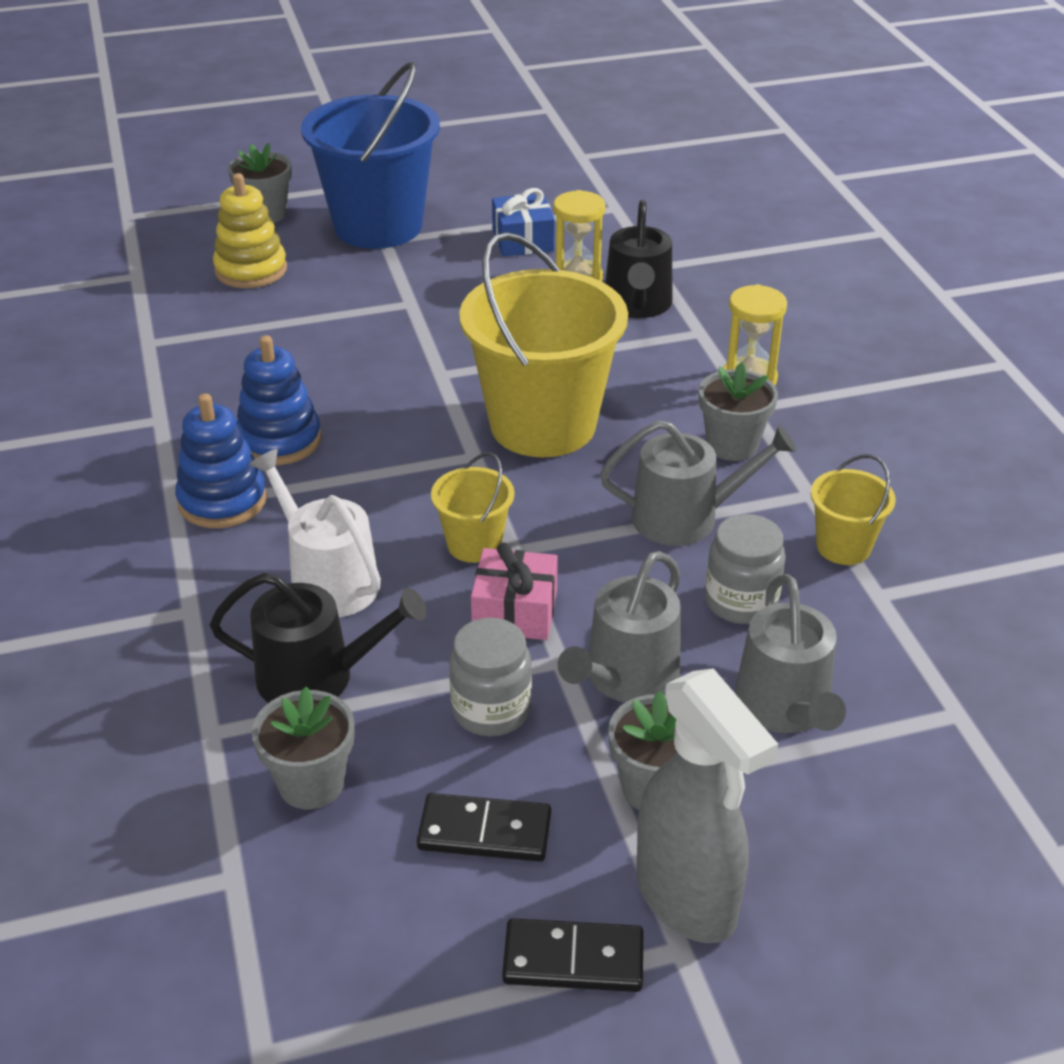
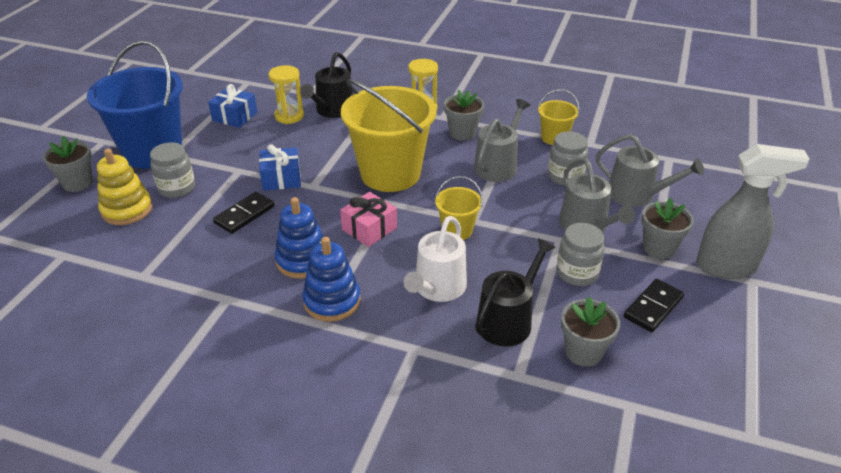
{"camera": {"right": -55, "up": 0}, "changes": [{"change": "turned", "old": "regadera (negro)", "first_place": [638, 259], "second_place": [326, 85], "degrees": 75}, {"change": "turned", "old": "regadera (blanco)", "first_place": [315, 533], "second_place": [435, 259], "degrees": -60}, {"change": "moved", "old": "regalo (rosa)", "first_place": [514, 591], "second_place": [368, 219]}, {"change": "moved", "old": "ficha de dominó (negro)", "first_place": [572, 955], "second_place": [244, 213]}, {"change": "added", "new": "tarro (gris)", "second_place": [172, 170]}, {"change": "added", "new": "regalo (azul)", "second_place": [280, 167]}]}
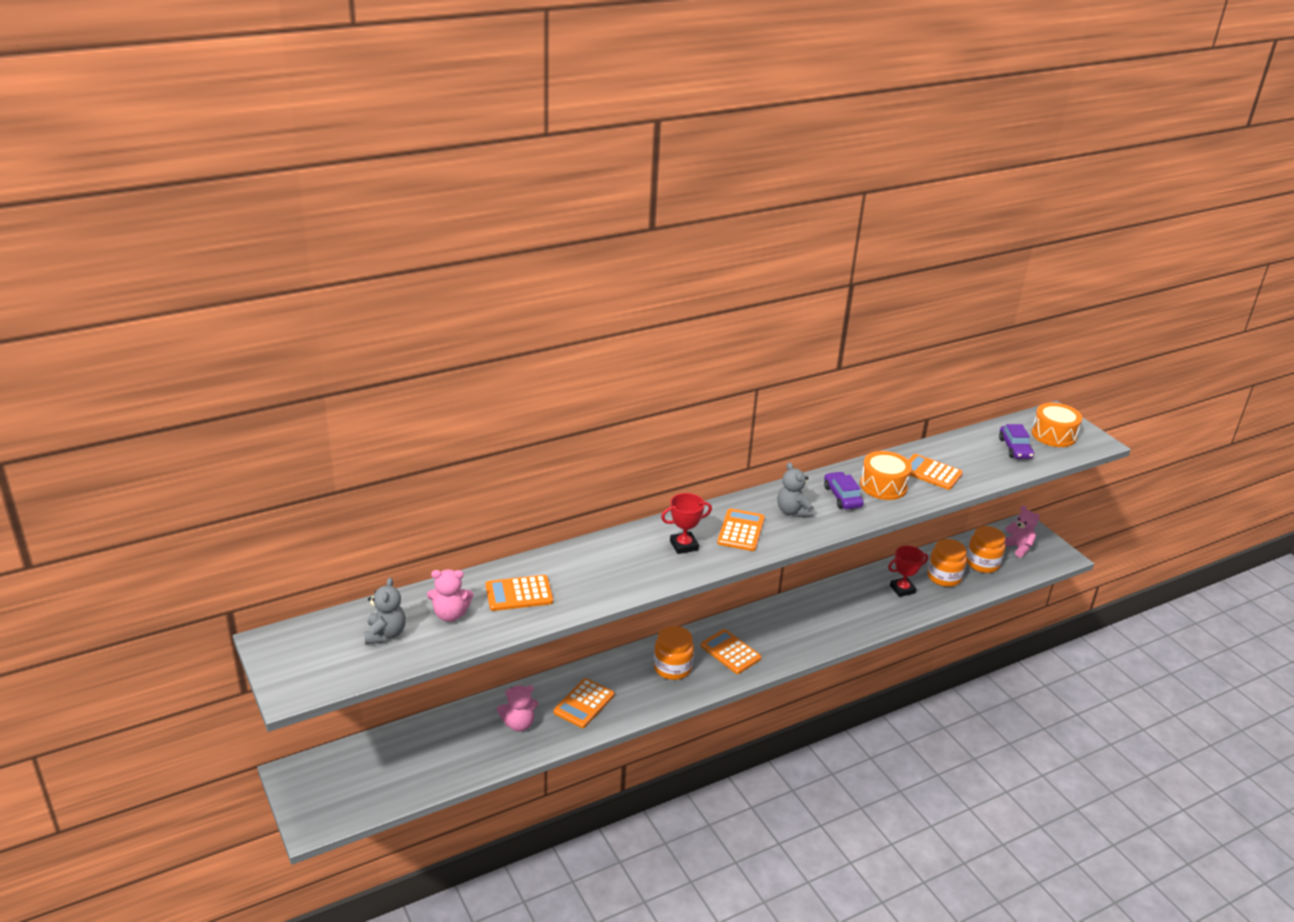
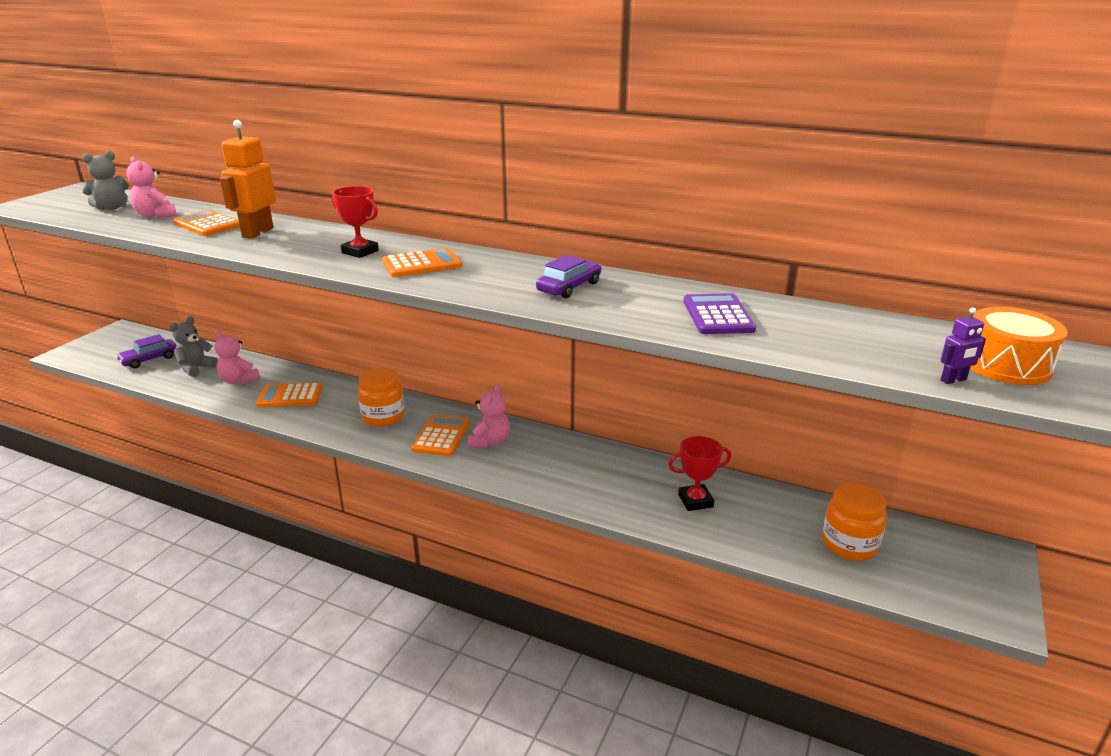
{"camera": {"right": 55, "up": -5}, "changes": [{"change": "moved", "old": "coche (morado)", "first_place": [1016, 441], "second_place": [146, 351]}, {"change": "removed", "old": "tambor (naranja)", "first_place": [886, 475]}, {"change": "recoloured", "old": "calculadora (naranja)", "new": "calculadora (morado)", "first_place": [936, 472], "second_place": [720, 313]}, {"change": "moved", "old": "osito (gris)", "first_place": [795, 489], "second_place": [194, 346]}, {"change": "moved", "old": "osito (rosa)", "first_place": [1022, 531], "second_place": [489, 416]}, {"change": "removed", "old": "tarro (naranja)", "first_place": [947, 563]}, {"change": "turned", "old": "trofeo (rojo)", "first_place": [908, 571], "second_place": [699, 473], "degrees": -45}, {"change": "added", "new": "robot (naranja)", "second_place": [248, 179]}, {"change": "added", "new": "robot (morado)", "second_place": [963, 346]}]}
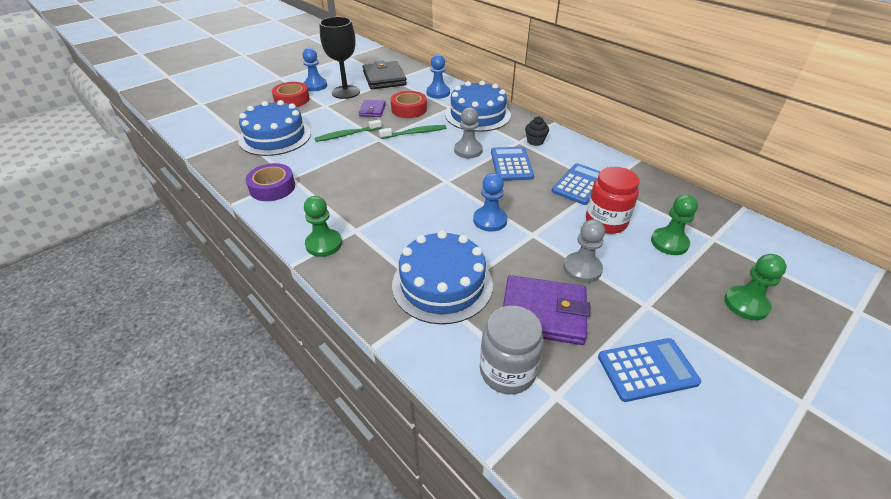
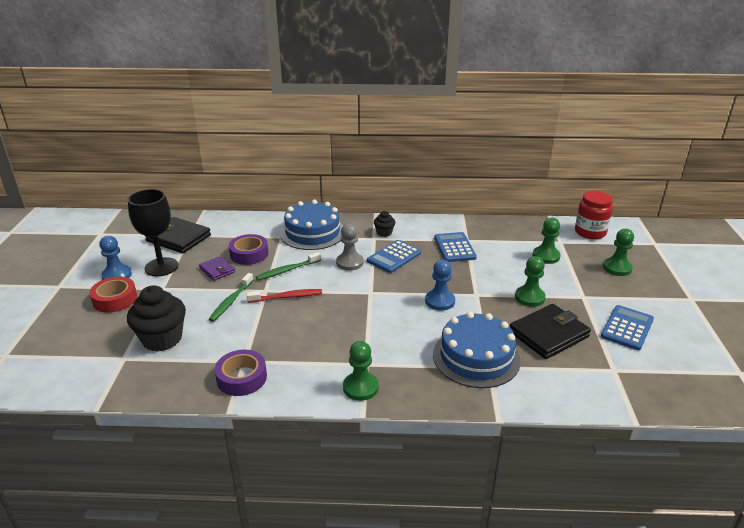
{"camera": {"right": -45, "up": -10}, "changes": [{"change": "removed", "old": "peón (azul)", "first_place": [438, 76]}, {"change": "recoloured", "old": "cinta adhesiva (rojo)", "new": "cinta adhesiva (morado)", "first_place": [409, 104], "second_place": [249, 249]}, {"change": "replaced", "old": "tarta (azul)", "new": "magdalena (negro)", "first_place": [274, 128], "second_place": [156, 318]}, {"change": "turned", "old": "cepillo de dientes (verde)", "first_place": [412, 132], "second_place": [288, 266], "degrees": -150}, {"change": "turned", "old": "calculadora (azul)", "first_place": [512, 164], "second_place": [394, 256], "degrees": -90}, {"change": "moved", "old": "tarro (rojo)", "first_place": [612, 200], "second_place": [594, 215]}, {"change": "recoloured", "old": "peón (gris)", "new": "peón (verde)", "first_place": [584, 251], "second_place": [530, 281]}, {"change": "recoloured", "old": "cartera (morado)", "new": "cartera (negro)", "first_place": [546, 310], "second_place": [550, 331]}, {"change": "removed", "old": "tarro (gris)", "first_place": [512, 350]}, {"change": "added", "new": "cepillo de dientes (rojo)", "second_place": [284, 296]}]}
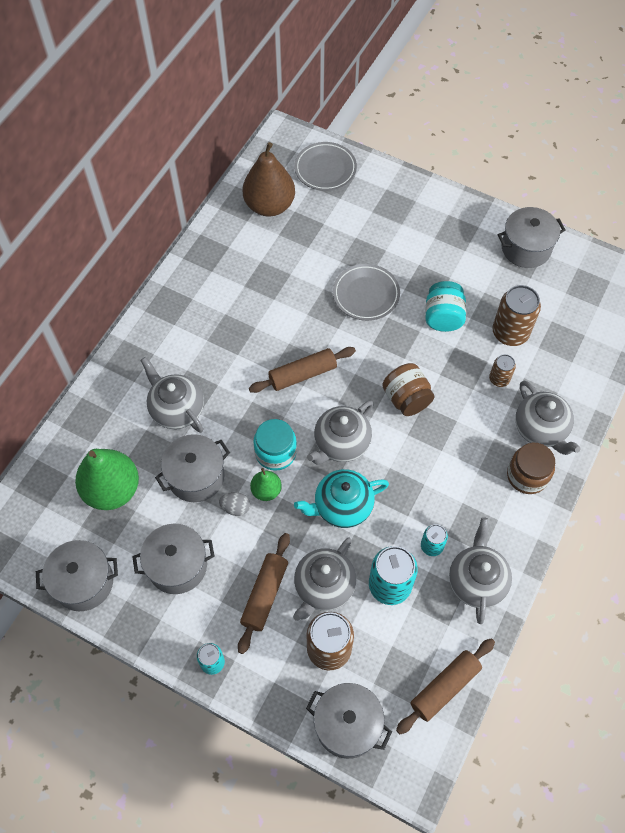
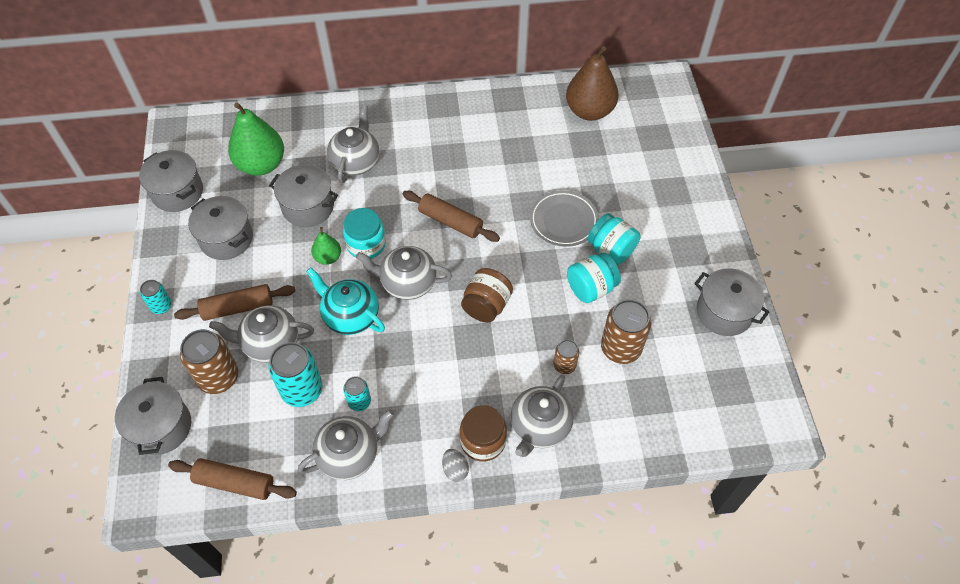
{"camera": {"right": 55, "up": -5}, "changes": [{"change": "removed", "old": "plato (gris)", "first_place": [325, 166]}, {"change": "moved", "old": "huevo (gris)", "first_place": [234, 504], "second_place": [455, 465]}, {"change": "added", "new": "tarro (turquesa)", "second_place": [613, 239]}]}
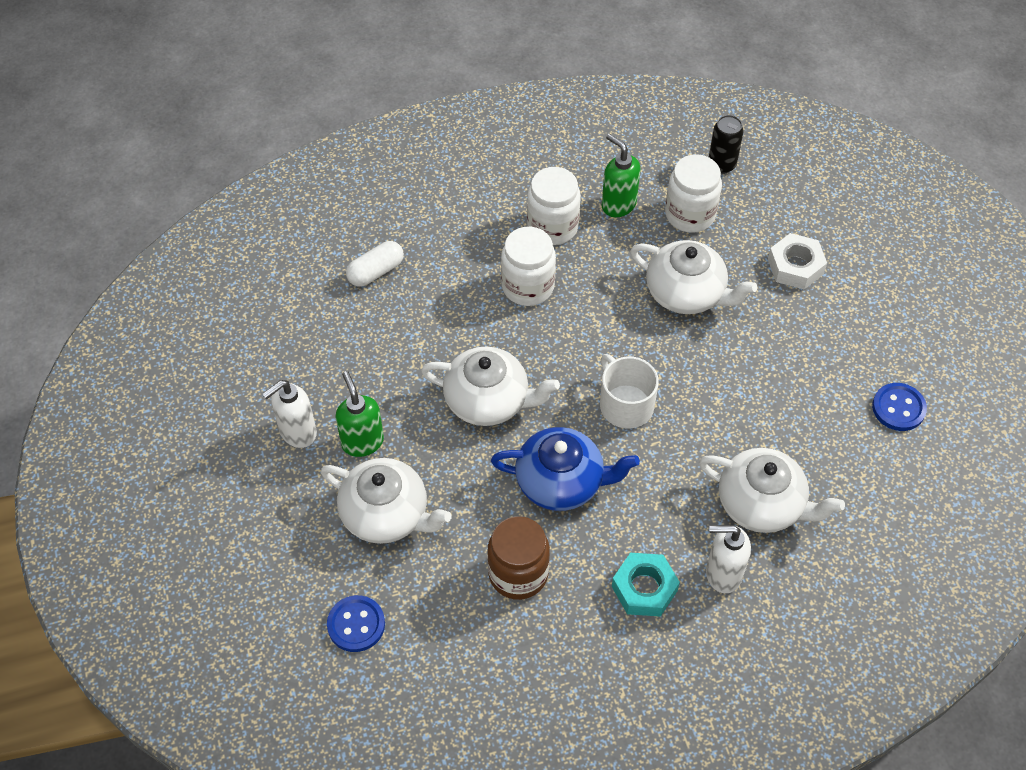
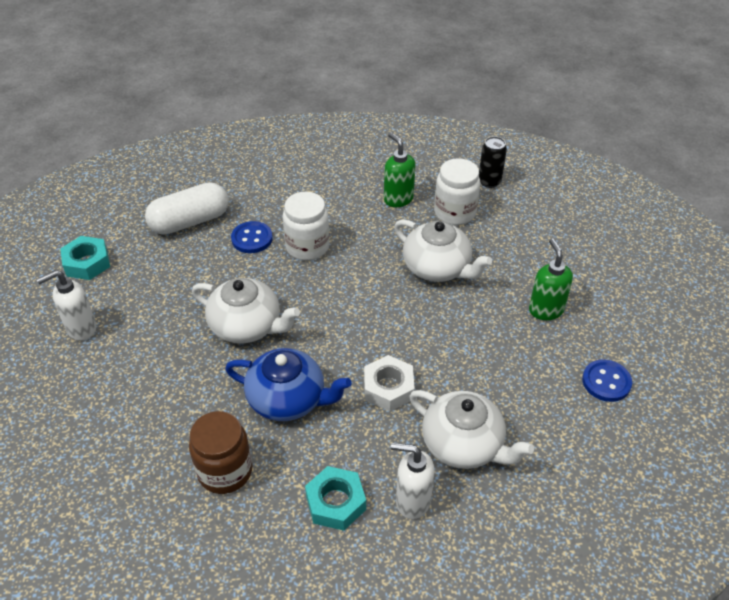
{"camera": {"right": 10, "up": -10}, "changes": [{"change": "removed", "old": "tarro (blanco)", "first_place": [554, 206]}, {"change": "moved", "old": "tuerca (blanco)", "first_place": [797, 261], "second_place": [389, 383]}, {"change": "resized", "old": "cápsula (blanco)", "first_place": [375, 264], "second_place": [187, 208], "factor": 1.62}, {"change": "removed", "old": "taza (blanco)", "first_place": [629, 391]}, {"change": "moved", "old": "dispensador de jabón (verde)", "first_place": [359, 414], "second_place": [551, 279]}, {"change": "removed", "old": "tetera (blanco)", "first_place": [386, 501]}, {"change": "moved", "old": "botón (azul)", "first_place": [356, 623], "second_place": [252, 237]}, {"change": "added", "new": "tuerca (turquesa)", "second_place": [85, 258]}]}
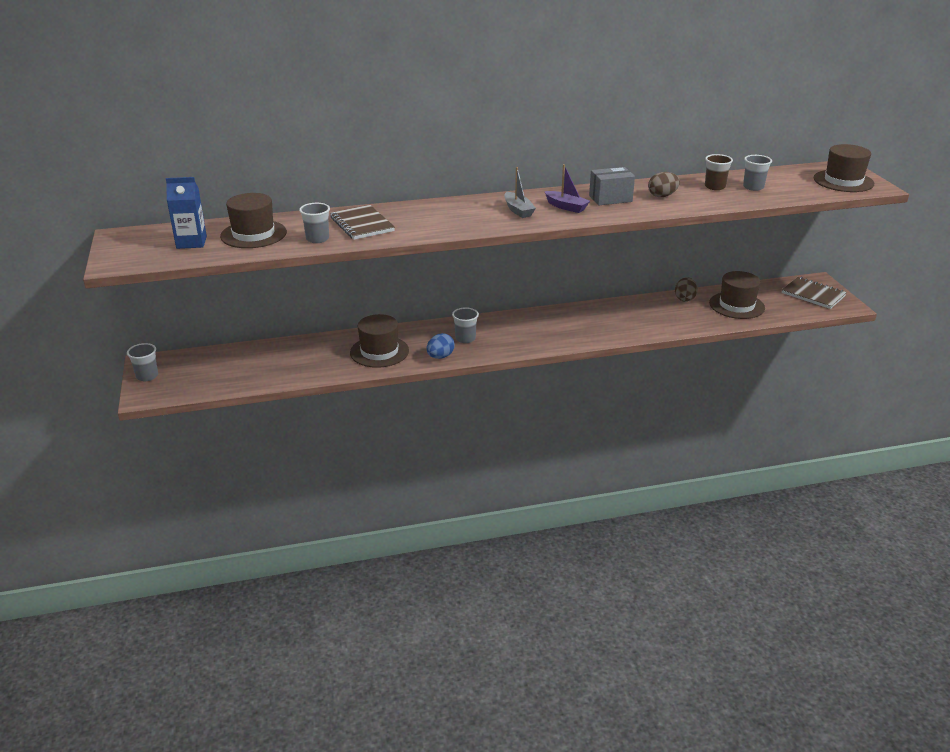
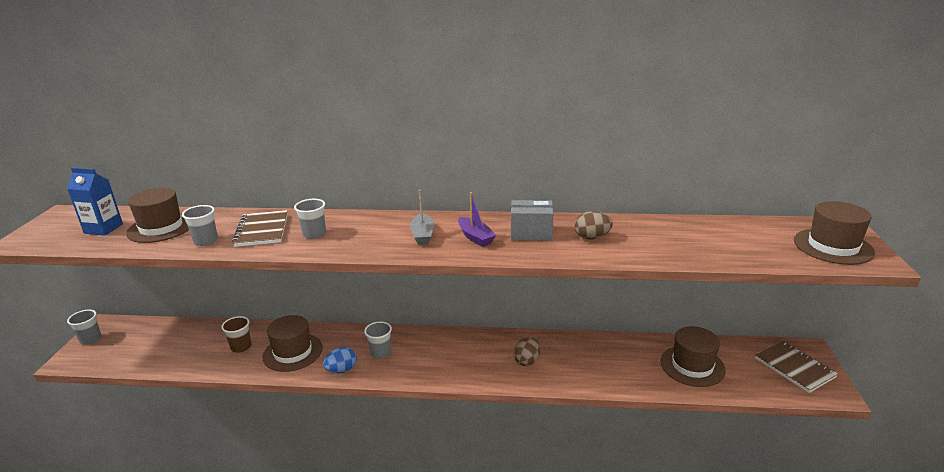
{"camera": {"right": 20, "up": -5}, "changes": [{"change": "moved", "old": "vaso (marrón)", "first_place": [719, 172], "second_place": [236, 334]}, {"change": "moved", "old": "vaso (gris)", "first_place": [757, 173], "second_place": [310, 219]}, {"change": "moved", "old": "huevo (marrón)", "first_place": [686, 289], "second_place": [527, 351]}]}
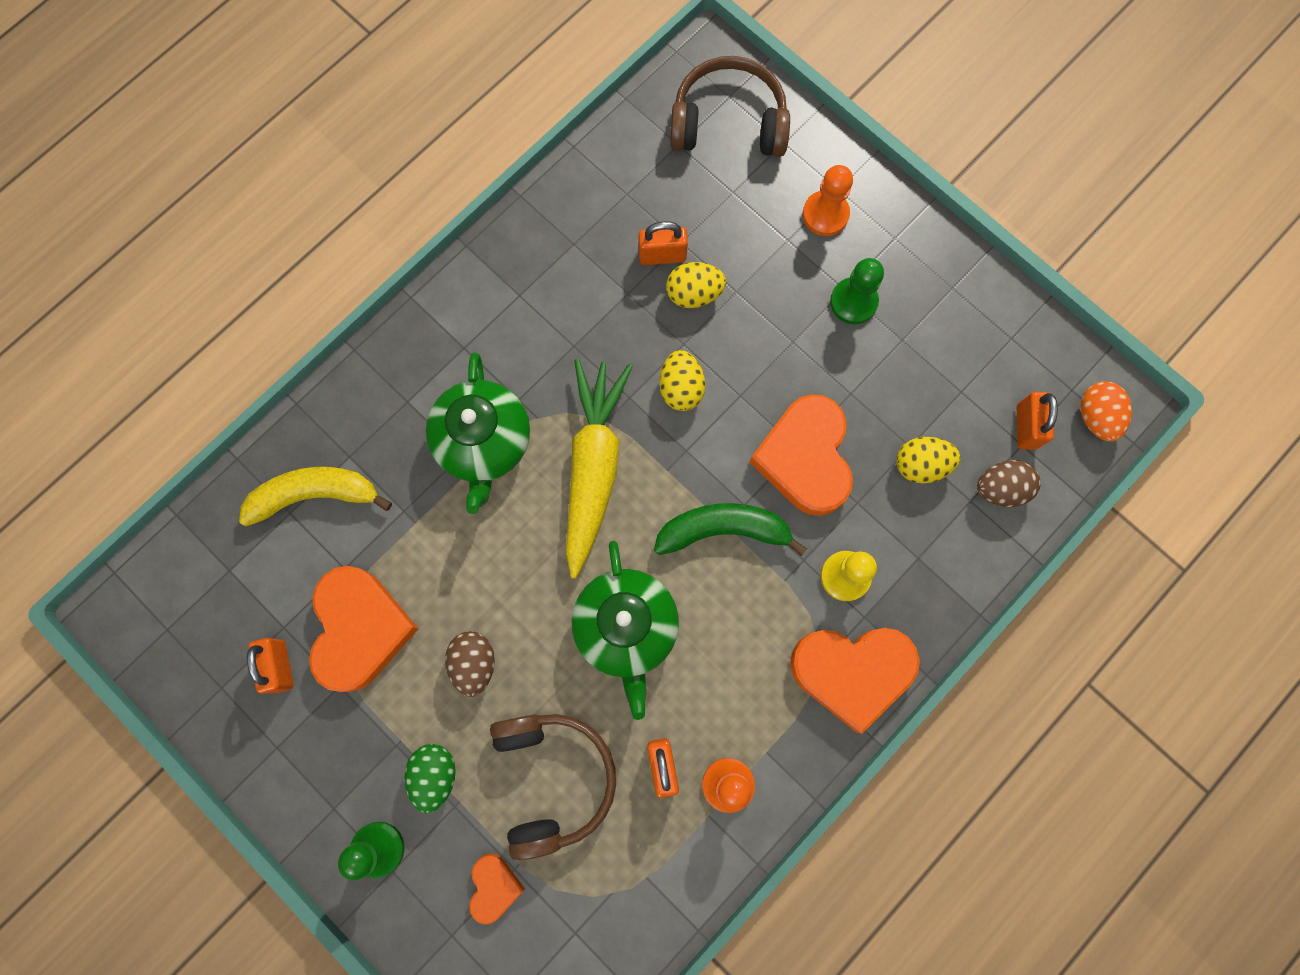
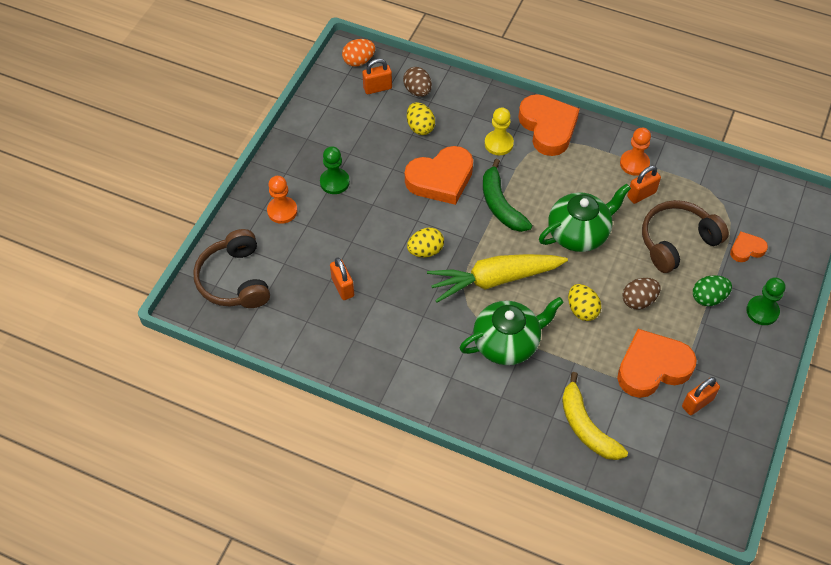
{"camera": {"right": -110, "up": -20}, "changes": [{"change": "moved", "old": "huevo (amarillo)", "first_place": [696, 285], "second_place": [584, 302]}]}
